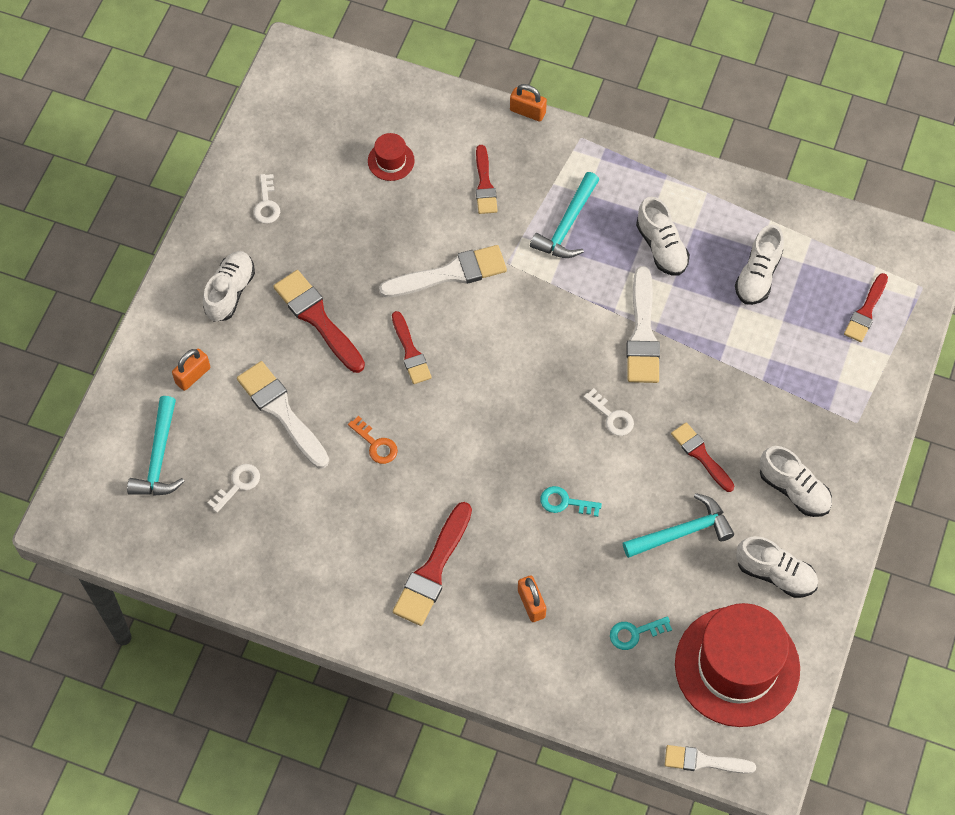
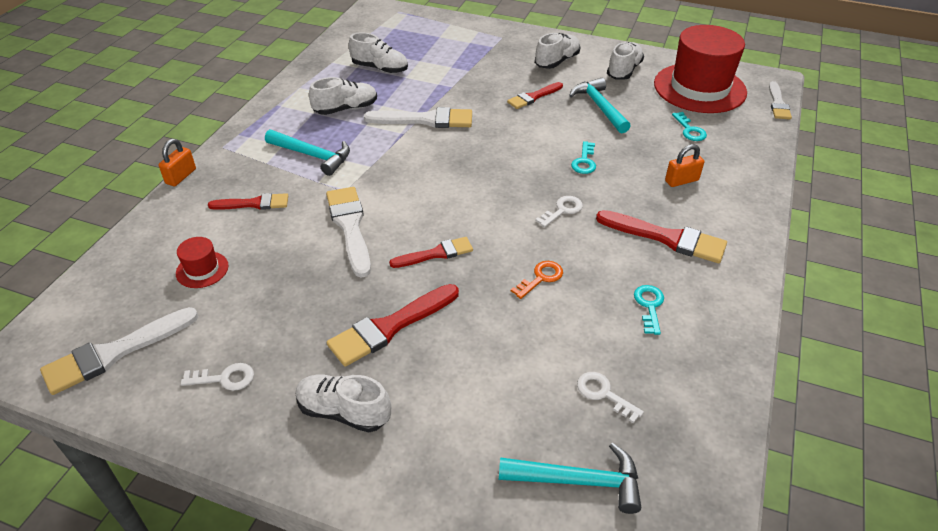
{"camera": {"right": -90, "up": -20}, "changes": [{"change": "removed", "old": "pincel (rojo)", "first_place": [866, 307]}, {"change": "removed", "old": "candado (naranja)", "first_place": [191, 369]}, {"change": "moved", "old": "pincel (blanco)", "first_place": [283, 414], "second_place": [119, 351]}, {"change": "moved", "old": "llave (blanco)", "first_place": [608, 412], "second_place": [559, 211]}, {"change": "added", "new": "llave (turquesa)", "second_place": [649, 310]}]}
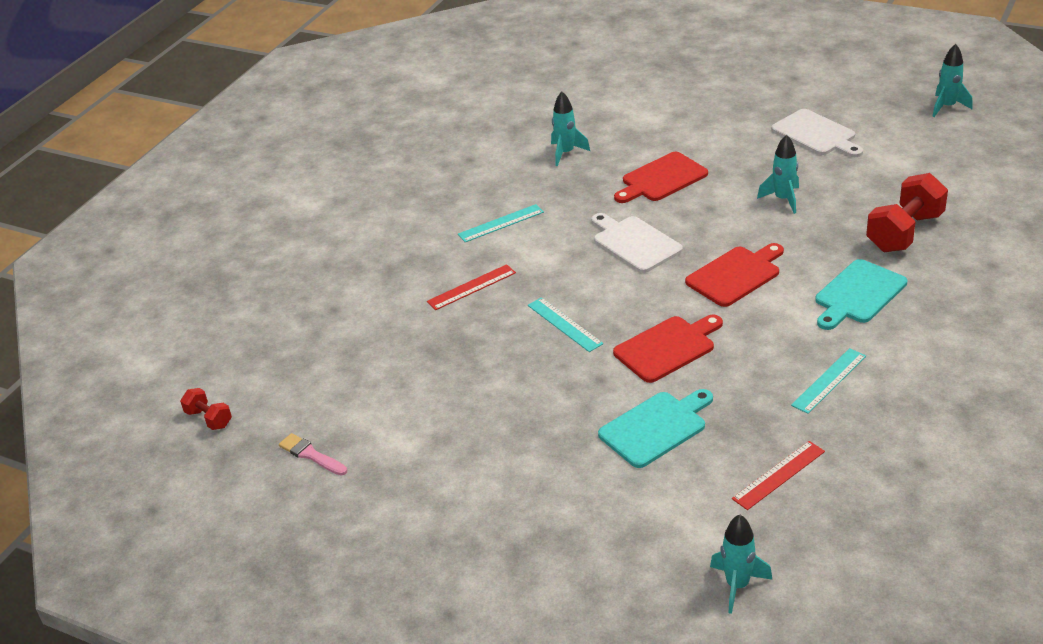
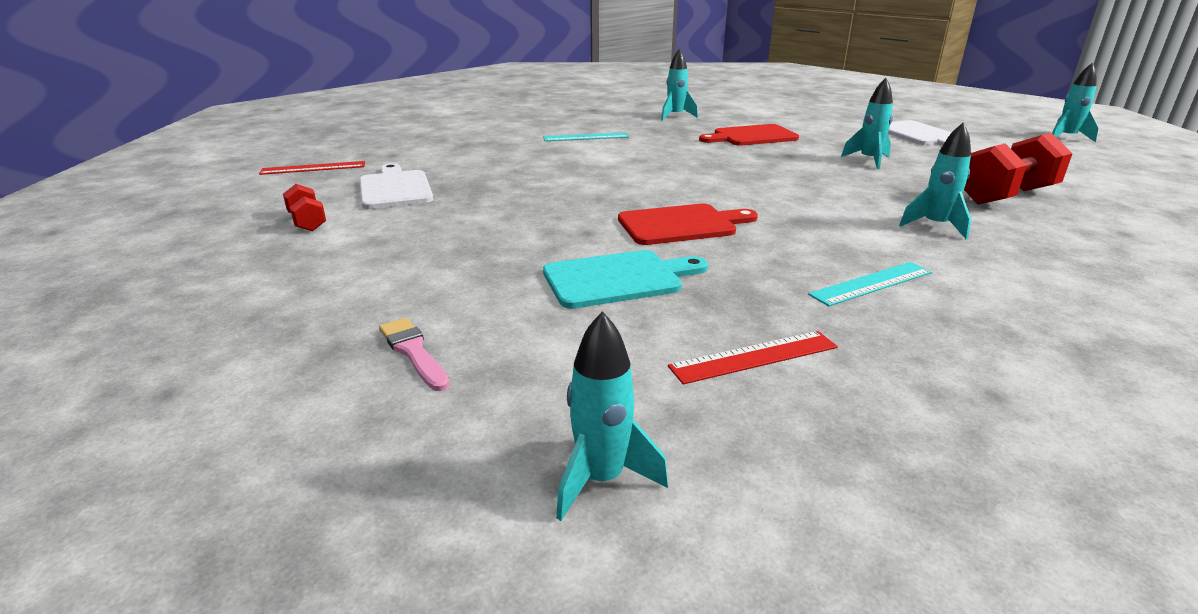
{"camera": {"right": 15, "up": -10}, "changes": [{"change": "moved", "old": "tabla de cortar (blanco)", "first_place": [637, 243], "second_place": [396, 186]}, {"change": "removed", "old": "tabla de cortar (rojo)", "first_place": [734, 275]}, {"change": "replaced", "old": "tabla de cortar (turquesa)", "new": "cohete (turquesa)", "first_place": [861, 294], "second_place": [935, 181]}, {"change": "moved", "old": "regla (rojo)", "first_place": [471, 287], "second_place": [312, 168]}, {"change": "removed", "old": "regla (turquesa)", "first_place": [565, 324]}, {"change": "moved", "old": "mancuerna (rojo)", "first_place": [206, 409], "second_place": [304, 207]}, {"change": "moved", "old": "pincel (rosa)", "first_place": [313, 454], "second_place": [414, 354]}]}
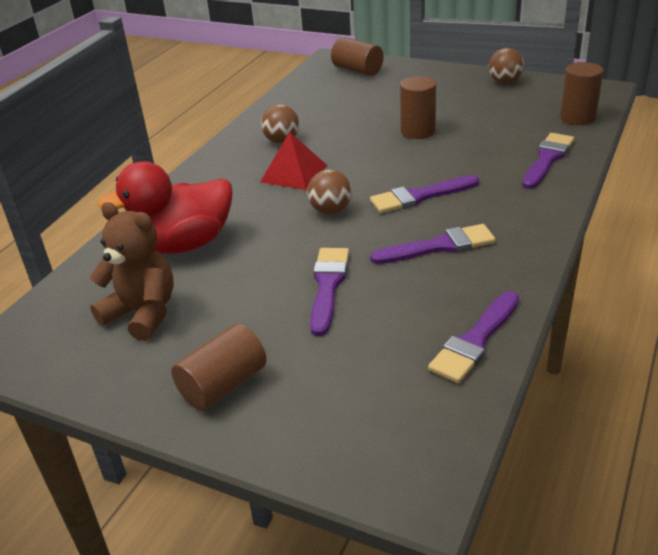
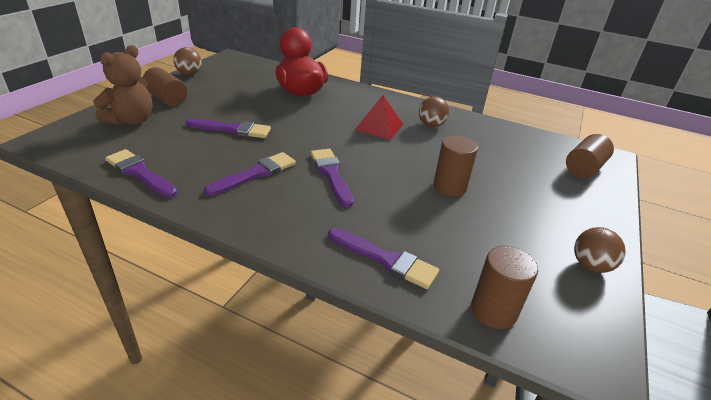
{"camera": {"right": 85, "up": 0}, "changes": [{"change": "moved", "old": "pelota (marrón)", "first_place": [329, 191], "second_place": [187, 61]}, {"change": "moved", "old": "osito (marrón)", "first_place": [131, 271], "second_place": [123, 85]}, {"change": "turned", "old": "pincel (morado)", "first_place": [433, 244], "second_place": [250, 174], "degrees": -120}]}
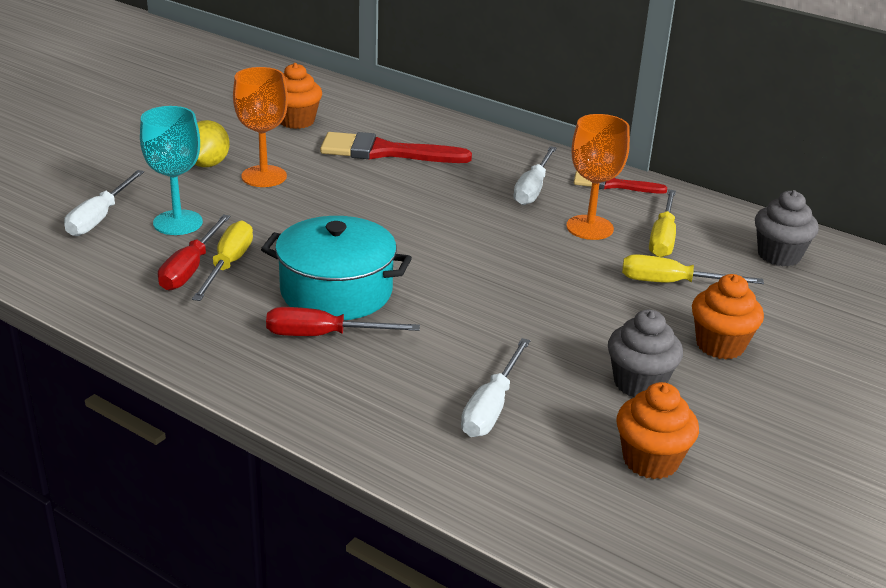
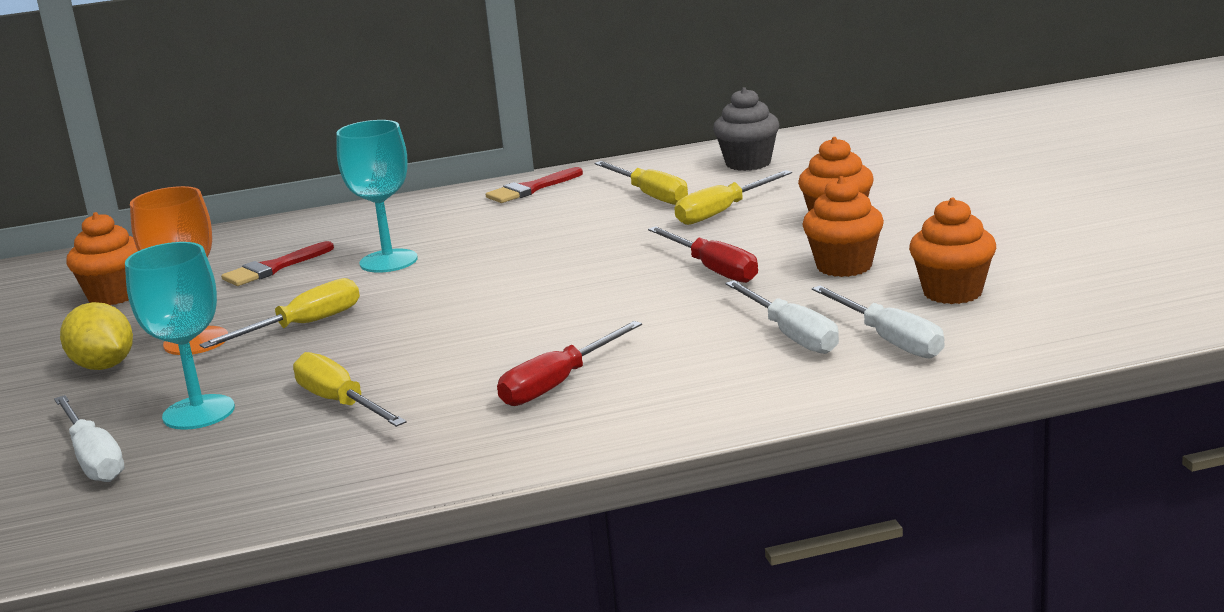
{"camera": {"right": -45, "up": -10}, "changes": [{"change": "removed", "old": "copa (naranja)", "first_place": [598, 177]}, {"change": "resized", "old": "pincel (rojo)", "first_place": [396, 147], "second_place": [277, 263], "factor": 0.6}, {"change": "moved", "old": "destornillador (blanco)", "first_place": [534, 175], "second_place": [878, 321]}, {"change": "moved", "old": "destornillador (rojo)", "first_place": [194, 252], "second_place": [703, 254]}, {"change": "removed", "old": "olla (turquesa)", "first_place": [336, 268]}, {"change": "recoloured", "old": "magdalena (gris)", "new": "magdalena (naranja)", "first_place": [645, 353], "second_place": [843, 226]}, {"change": "added", "new": "copa (turquesa)", "second_place": [377, 196]}, {"change": "added", "new": "destornillador (amarillo)", "second_place": [279, 313]}]}
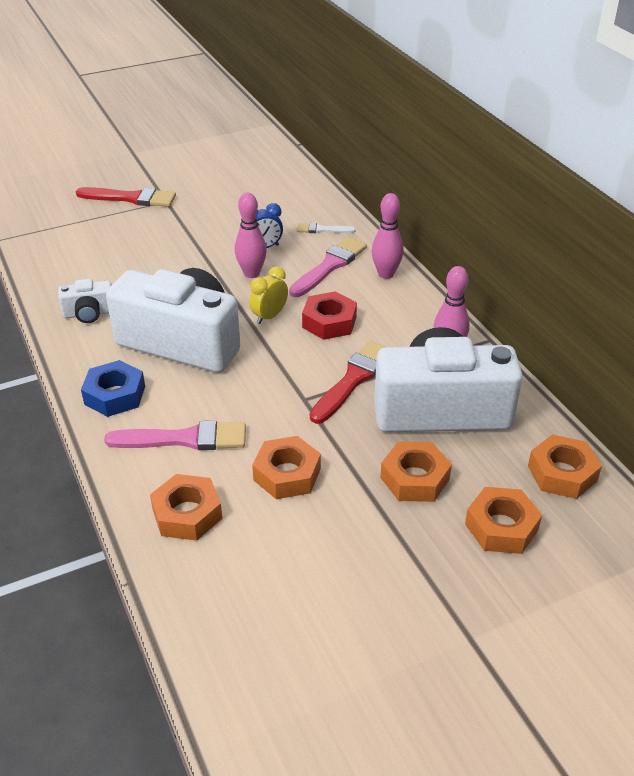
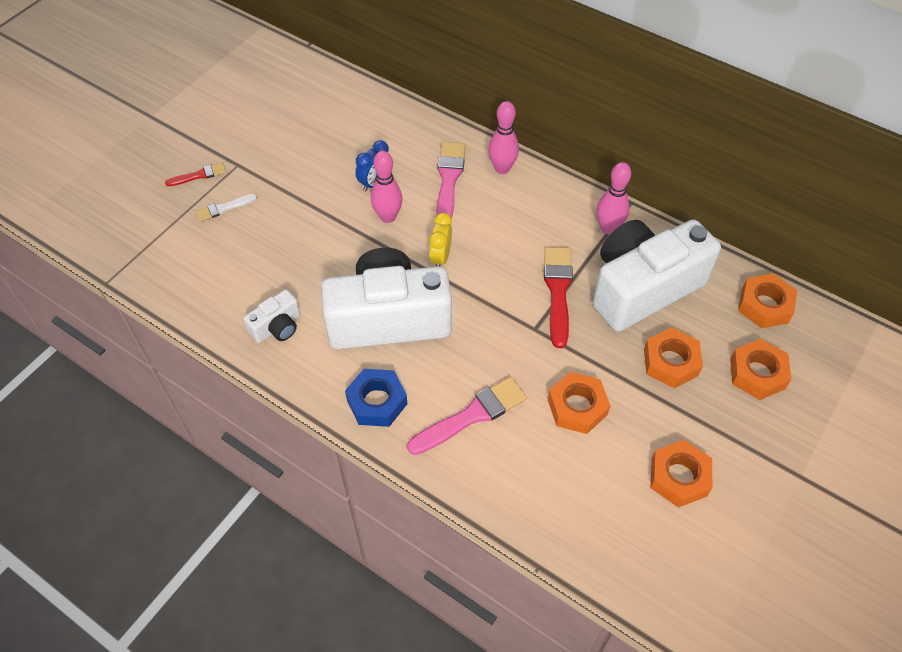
{"camera": {"right": -30, "up": 15}, "changes": [{"change": "resized", "old": "pincel (rojo)", "first_place": [126, 197], "second_place": [195, 174], "factor": 0.55}, {"change": "moved", "old": "pincel (blanco)", "first_place": [326, 228], "second_place": [226, 208]}, {"change": "removed", "old": "tuerca (rojo)", "first_place": [329, 315]}, {"change": "moved", "old": "tuerca (naranja)", "first_place": [186, 507], "second_place": [681, 474]}]}
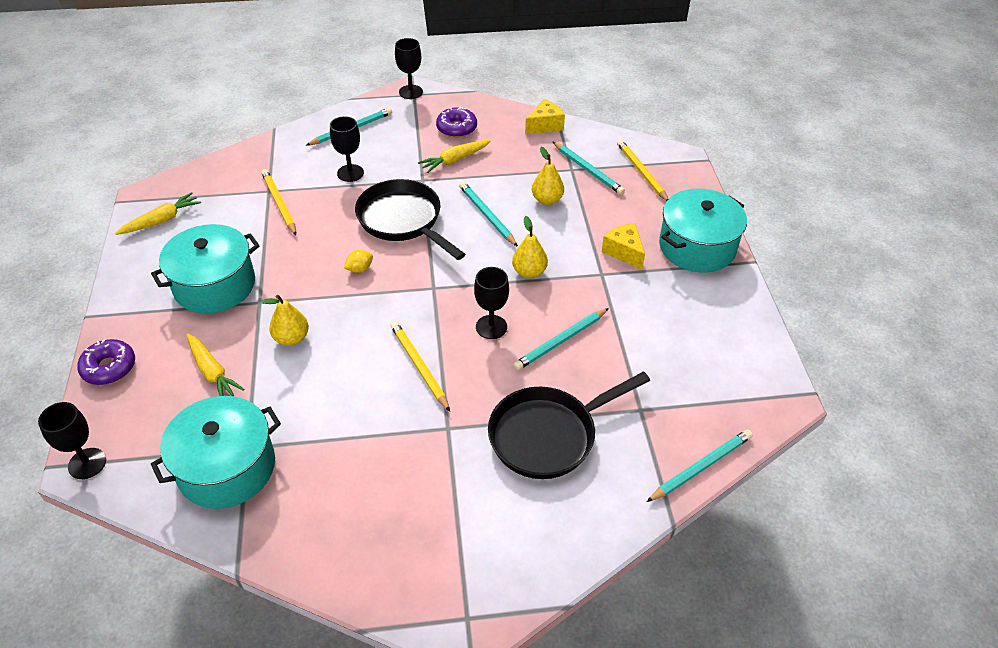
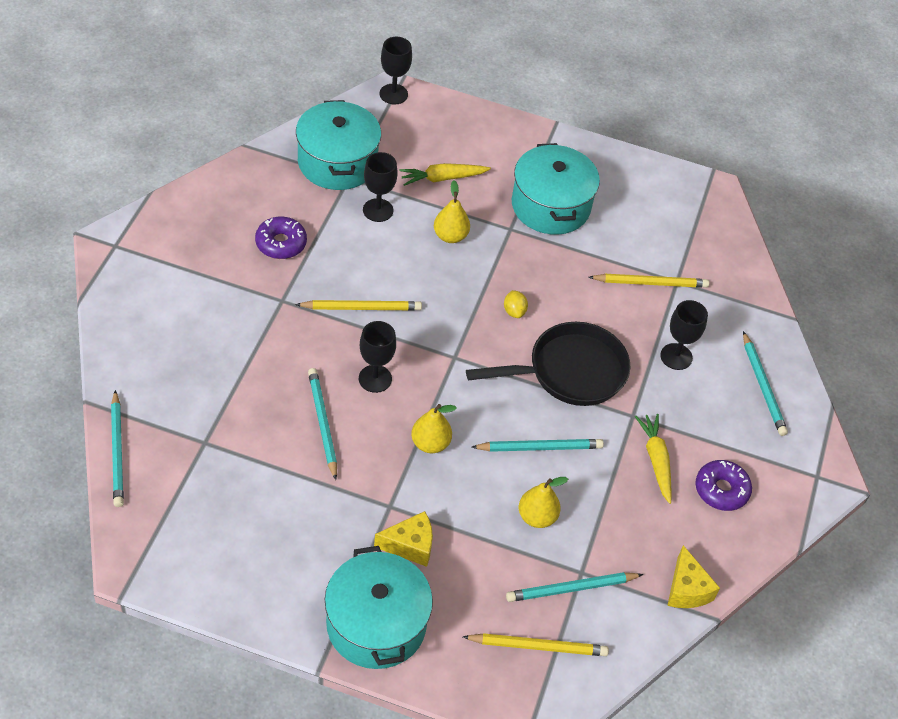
{"camera": {"right": 110, "up": 5}, "changes": [{"change": "moved", "old": "copa (negro)", "first_place": [409, 68], "second_place": [380, 187]}, {"change": "removed", "old": "zanahoria (amarillo)", "first_place": [158, 213]}, {"change": "moved", "old": "rosquilla (morado)", "first_place": [106, 362], "second_place": [281, 238]}, {"change": "removed", "old": "sartén (negro)", "first_place": [569, 425]}]}
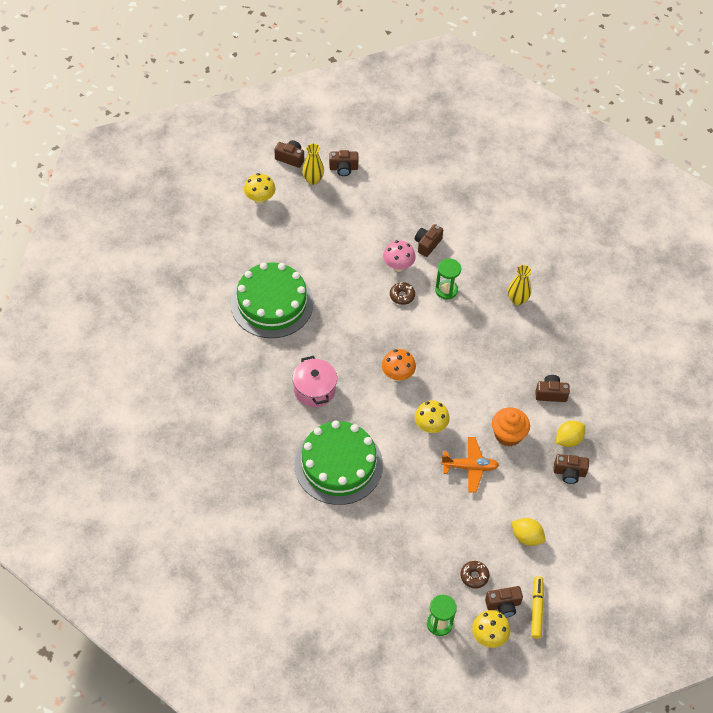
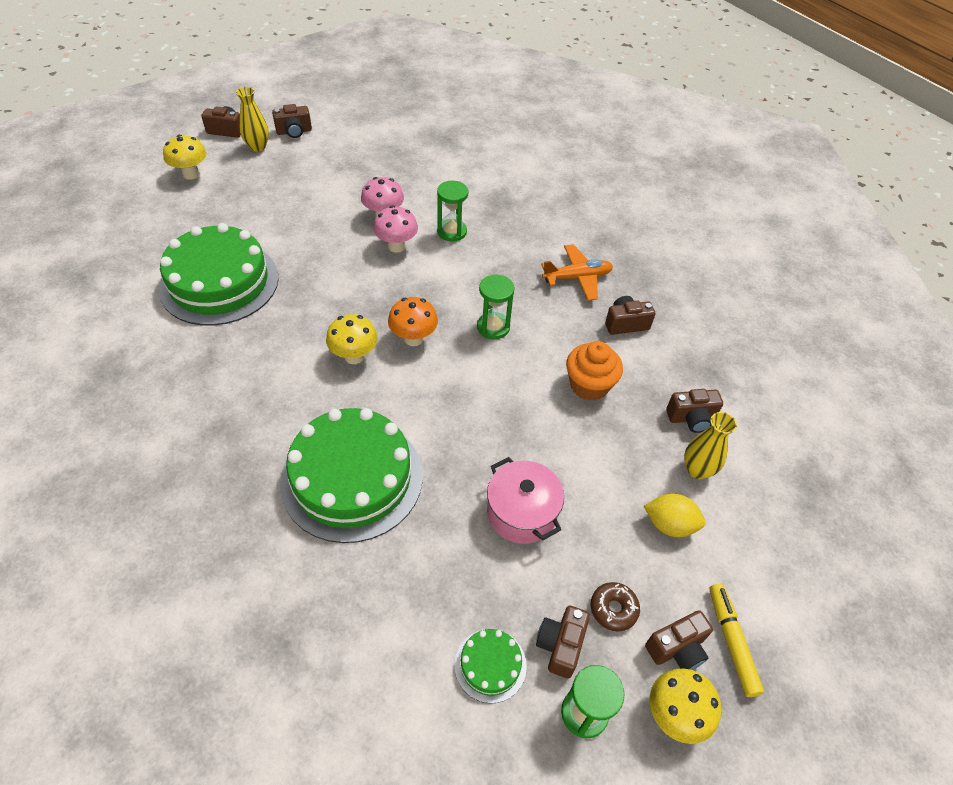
{"camera": {"right": -15, "up": -5}, "changes": [{"change": "moved", "old": "cámara (marrón)", "first_place": [429, 240], "second_place": [563, 642]}, {"change": "moved", "old": "florero (amarillo)", "first_place": [519, 285], "second_place": [710, 445]}, {"change": "replaced", "old": "rosquilla (marrón)", "new": "seta (rosa)", "first_place": [402, 293], "second_place": [395, 229]}, {"change": "moved", "old": "olla (rosa)", "first_place": [314, 381], "second_place": [525, 500]}, {"change": "moved", "old": "seta (amarillo)", "first_place": [432, 416], "second_place": [352, 339]}, {"change": "removed", "old": "limón (amarillo)", "first_place": [570, 434]}, {"change": "moved", "old": "avión (naranja)", "first_place": [470, 465], "second_place": [577, 272]}, {"change": "added", "new": "reloj de arena (verde)", "second_place": [496, 307]}, {"change": "added", "new": "tarta (verde)", "second_place": [490, 666]}]}
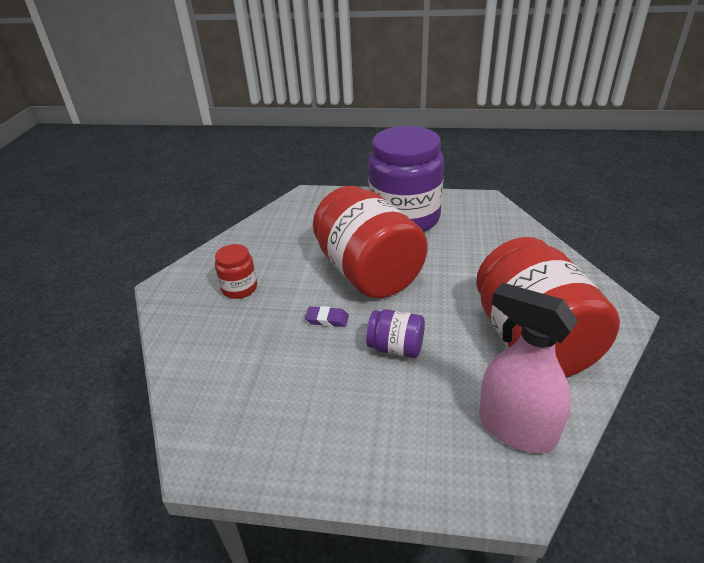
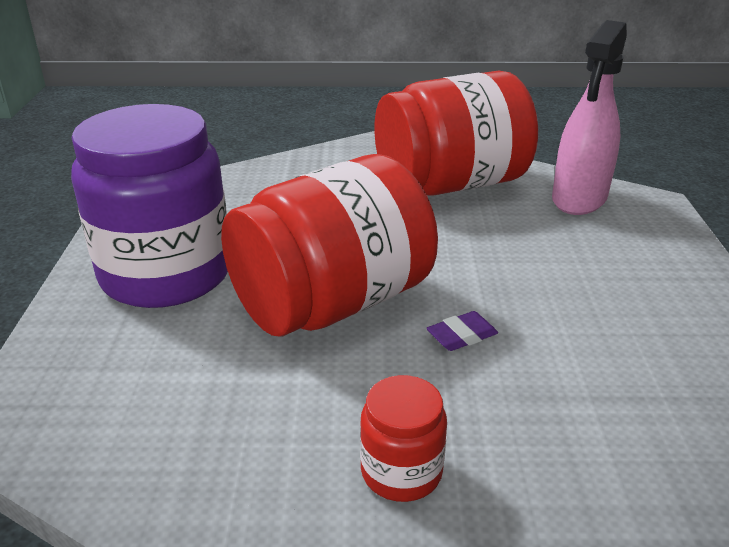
{"camera": {"right": -100, "up": -5}, "changes": [{"change": "turned", "old": "goma de borrar (morado)", "first_place": [327, 316], "second_place": [462, 331], "degrees": 60}, {"change": "removed", "old": "tarro (morado)", "first_place": [395, 333]}]}
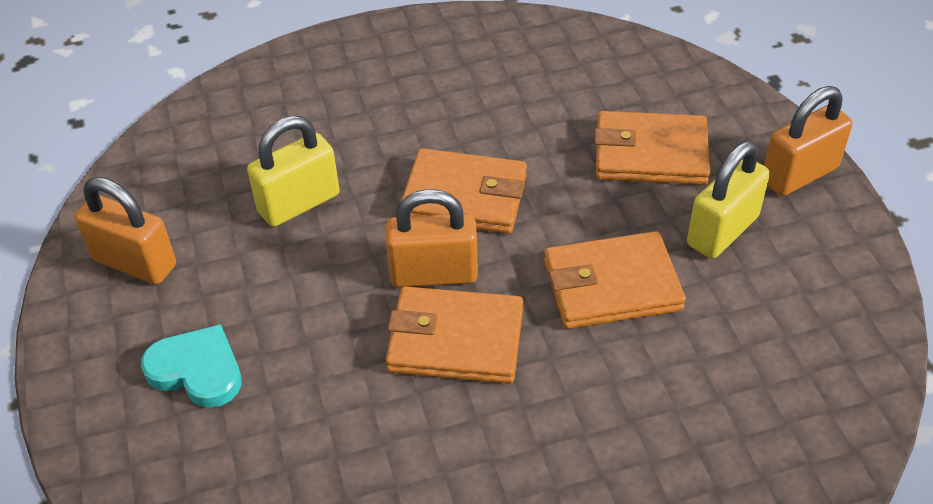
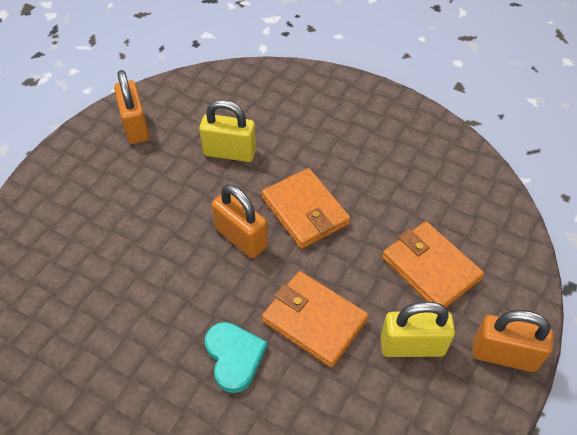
{"camera": {"right": 45, "up": 5}, "changes": [{"change": "removed", "old": "cartera (naranja)", "first_place": [454, 335]}, {"change": "moved", "old": "corazón (turquesa)", "first_place": [191, 366], "second_place": [236, 357]}]}
